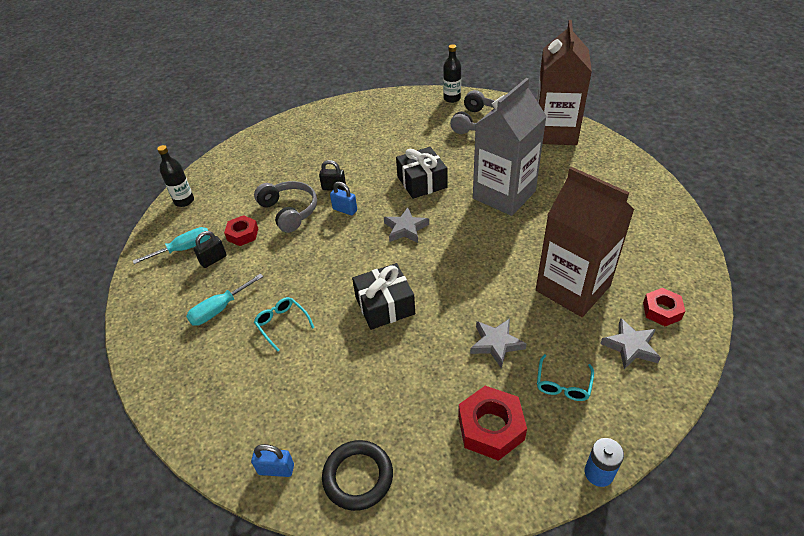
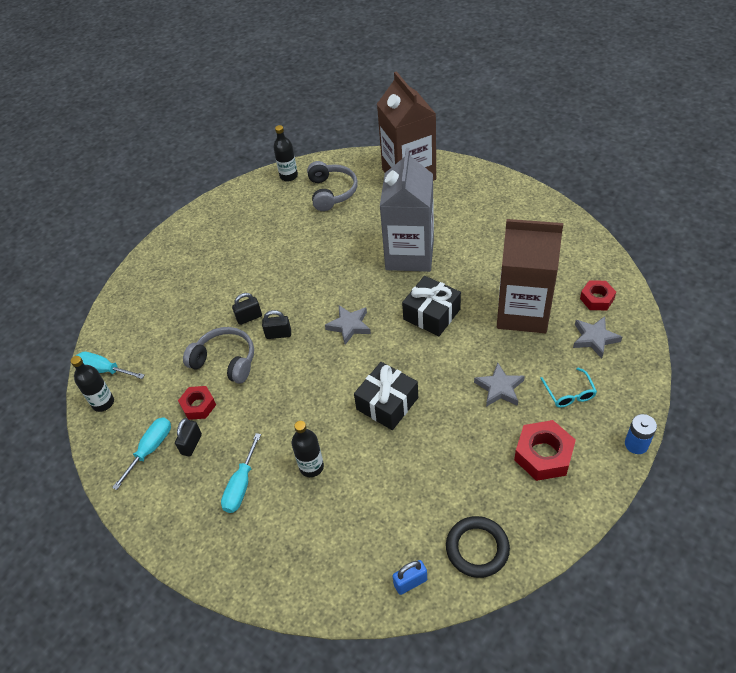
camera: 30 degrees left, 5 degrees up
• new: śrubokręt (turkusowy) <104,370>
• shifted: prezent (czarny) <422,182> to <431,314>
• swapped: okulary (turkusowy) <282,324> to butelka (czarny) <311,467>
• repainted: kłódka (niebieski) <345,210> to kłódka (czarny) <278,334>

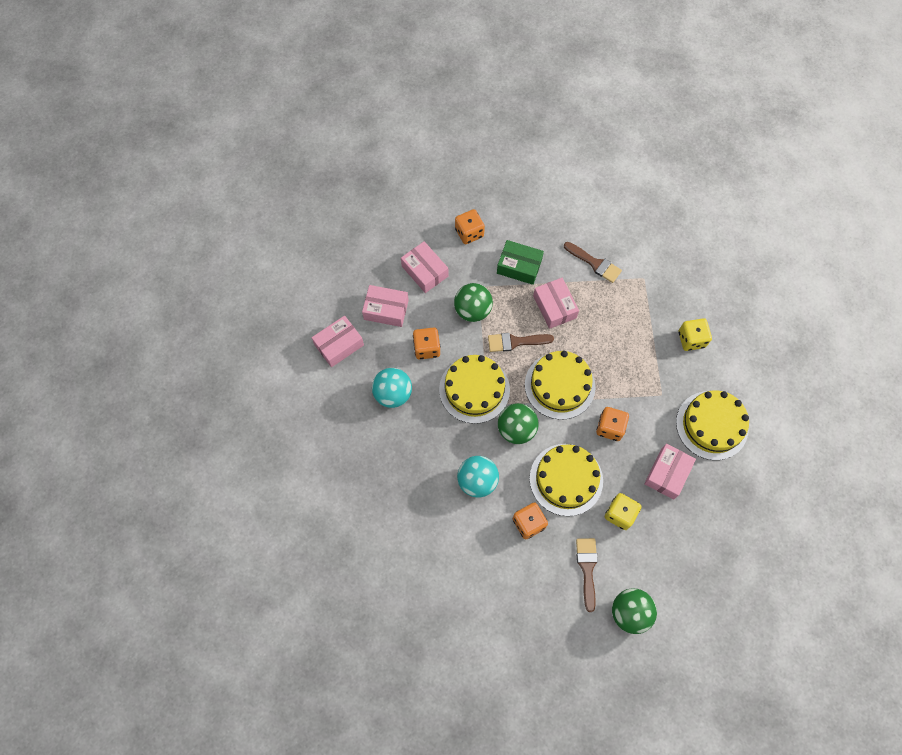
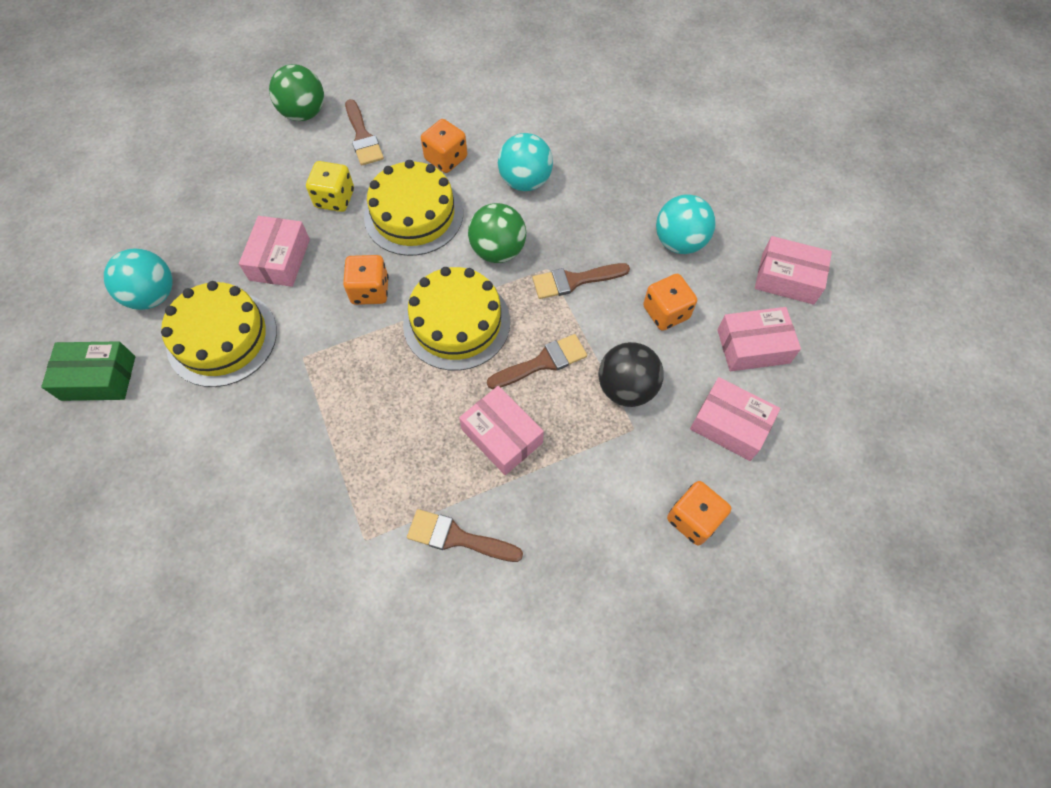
camera: 160 degrees right, 5 degrees down
• gone: kostka do gry (żółty) <691,339>
• new: piłka (turkusowy) <153,295>
• shifted: pudełko (zielony) <519,266> to <98,378>
• swapped: tort (żółty) <474,389> to pędzel (brązowy) <574,280>
• repainted: piłka (zielony) <472,310> to piłka (czarny) <626,388>
• rotated: pudełko (różowy) <339,345> = <787,278> 75 degrees clockwise

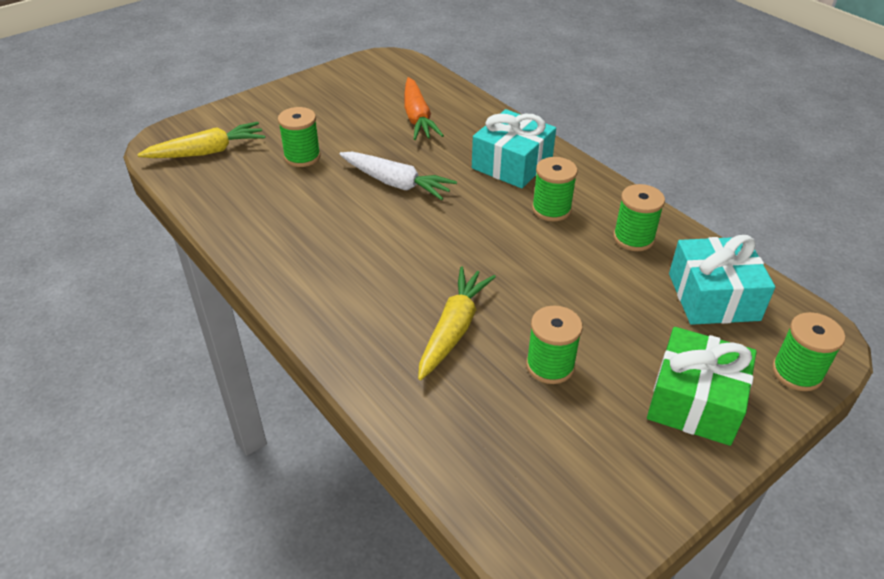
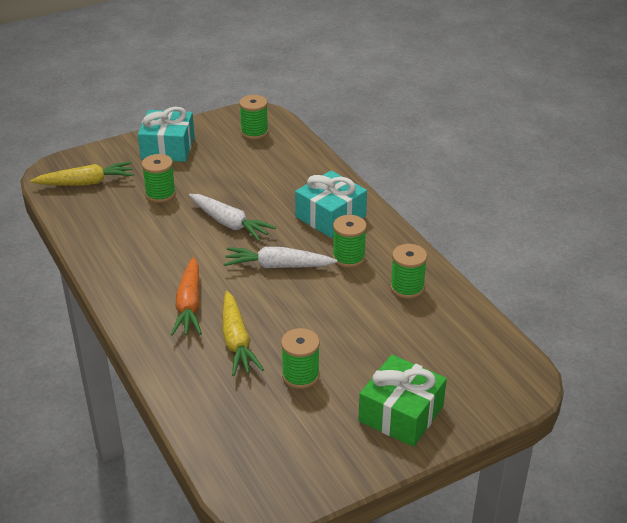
camera: 10 degrees right, 5 degrees down
• new: marchewka (biały) <278,266>
• shifted: marchewka (pomarańczowy) <417,117> to <189,305>
• shifted: prezent (turkusowy) <713,297> to <168,148>
• shifted: szpulka (zielony) <797,372> to <254,132>
• rotated: marchewka (żółty) <453,329> = <237,341> 135 degrees clockwise

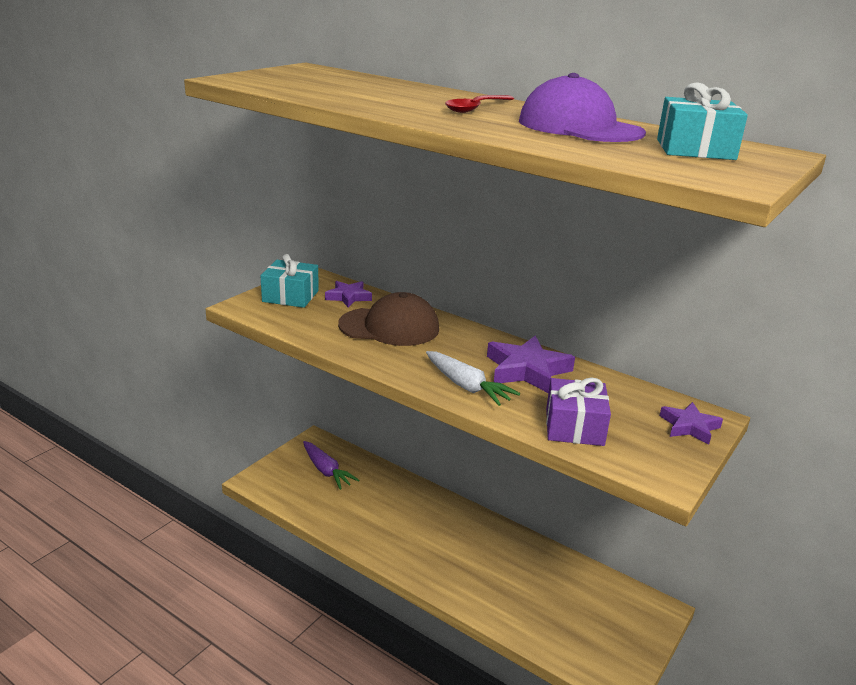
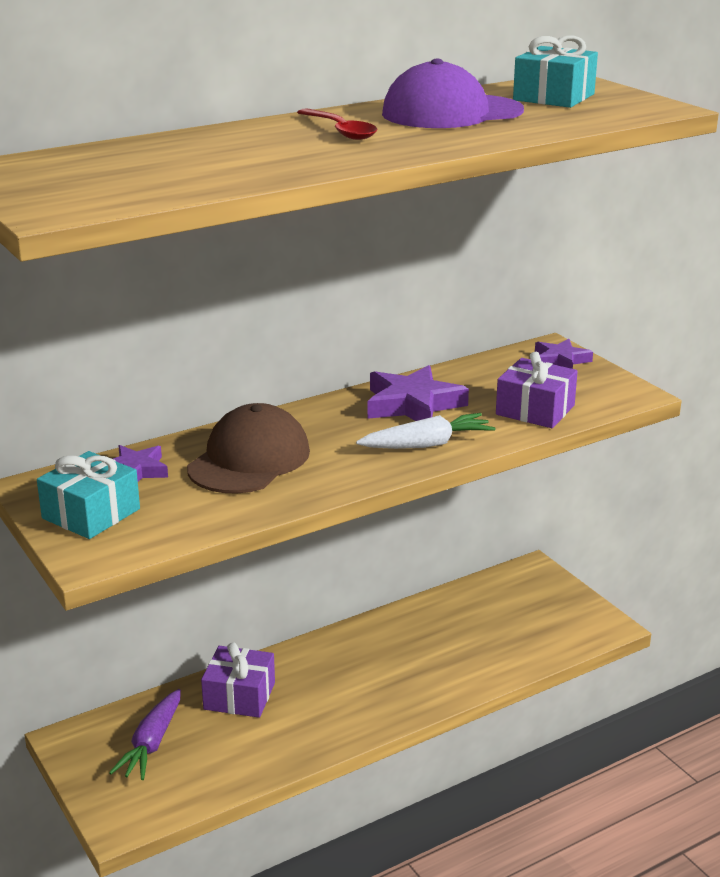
camera: 65 degrees left, 0 degrees up
• new: prezent (fioletowy) <239,696>
• rotated: marchewka (fioletowy) <326,471> = <151,744> 120 degrees clockwise

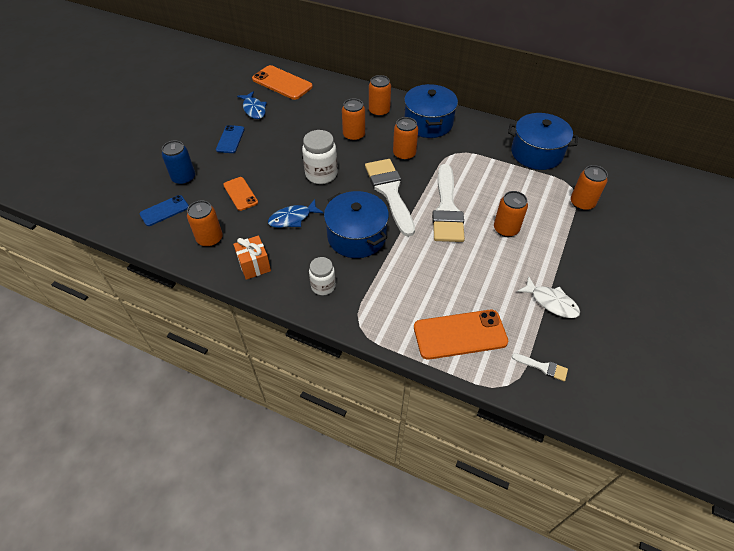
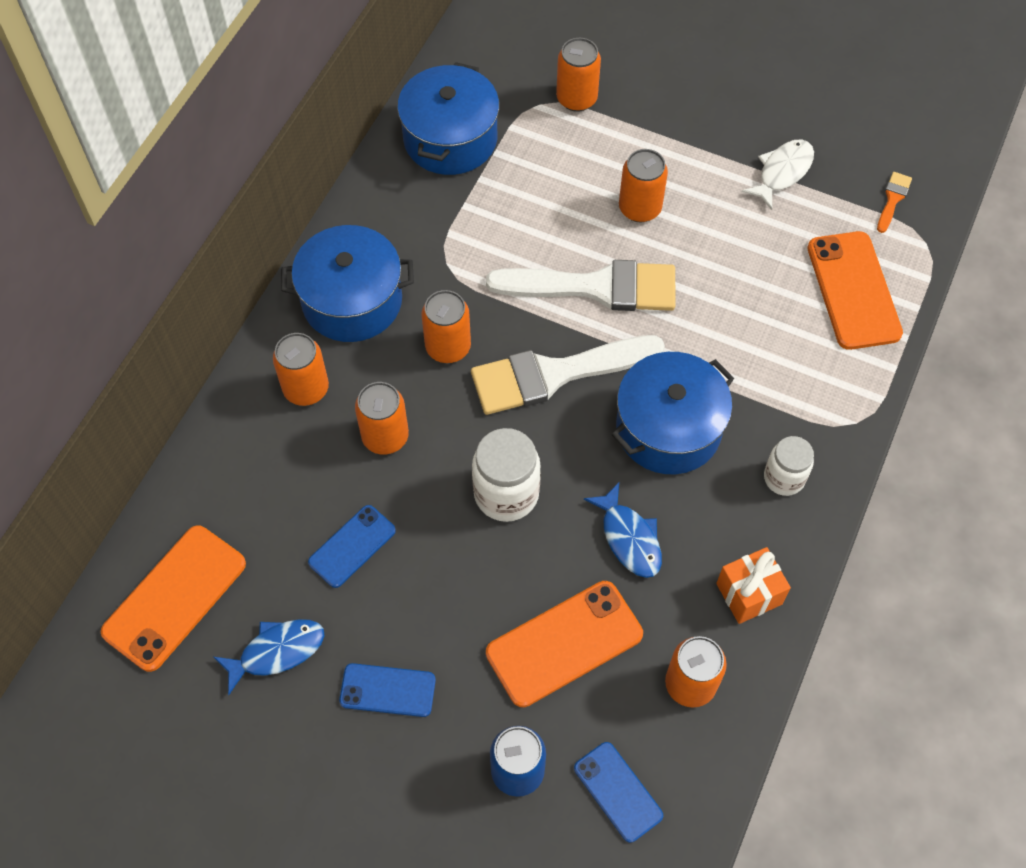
camera: 90 degrees left, 10 degrees up
• new: telefon (niebieski) <352,546>
• repainted: pędzel (biały) <543,367> to pędzel (pomarańczowy) <892,199>
• scaled: telefon (pomarańczowy) <240,194> = <564,643> x1.65

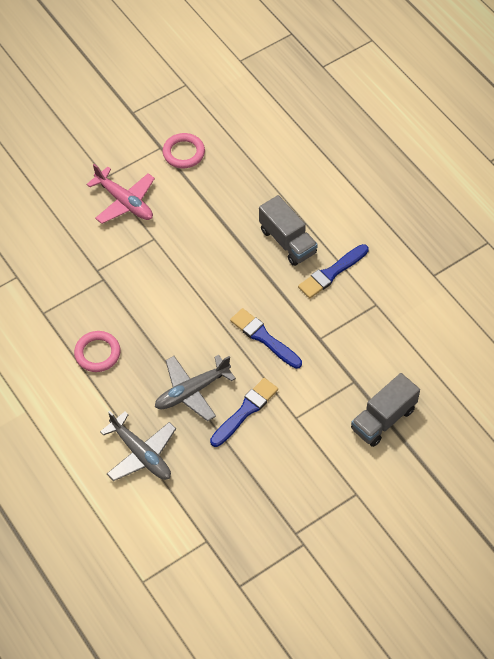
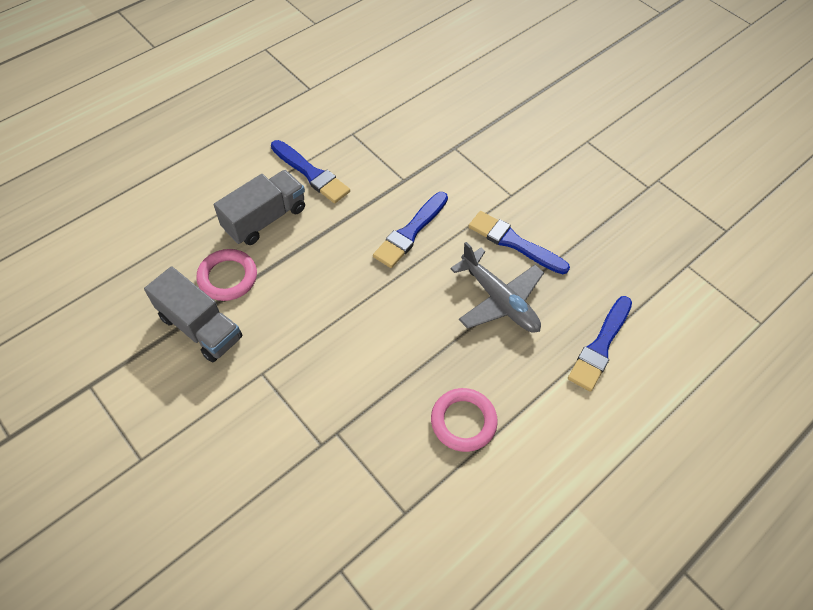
camera: 100 degrees left, 0 degrees up
• gone: samolot (różowy) <124,202>
• shifted: pierścień (różowy) <183,153> to <228,277>
• shifted: ciężarówka (szary) <383,419> to <200,327>
• swapped: samolot (szary) <141,454> to pędzel (niebieski) <600,346>

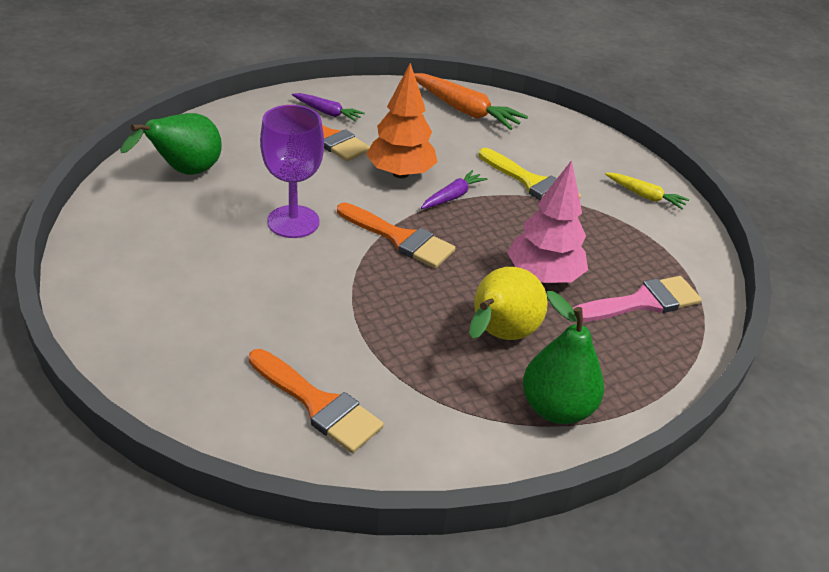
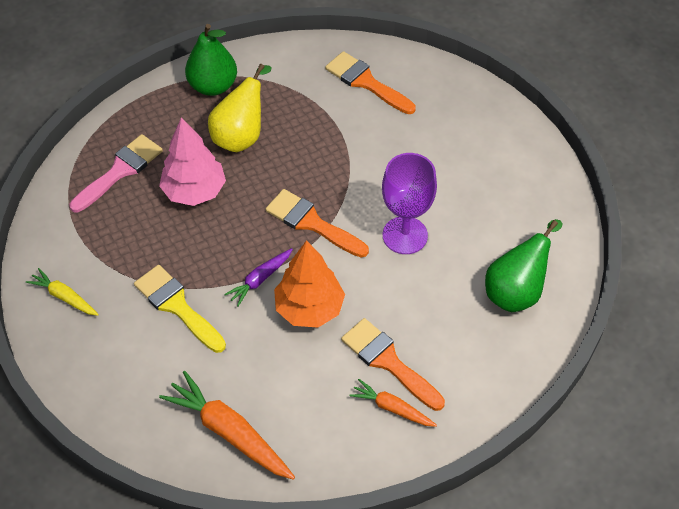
camera: 175 degrees left, 15 degrees up
• repainted: marchewka (fioletowy) <327,112> to marchewka (pomarańczowy) <392,408>
• rotated: pędzel (różowy) <642,302> = <120,171> 150 degrees clockwise

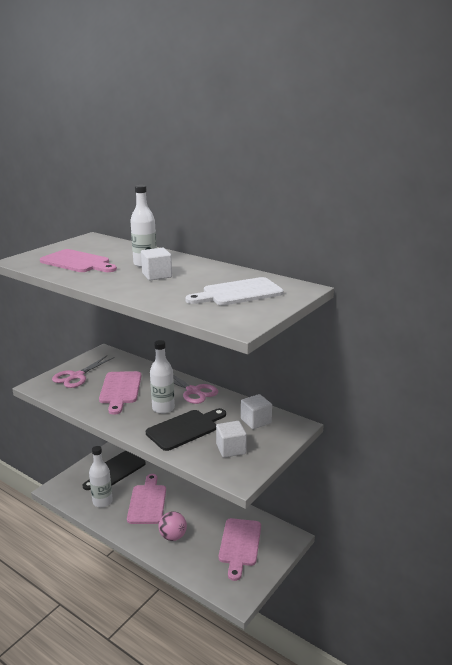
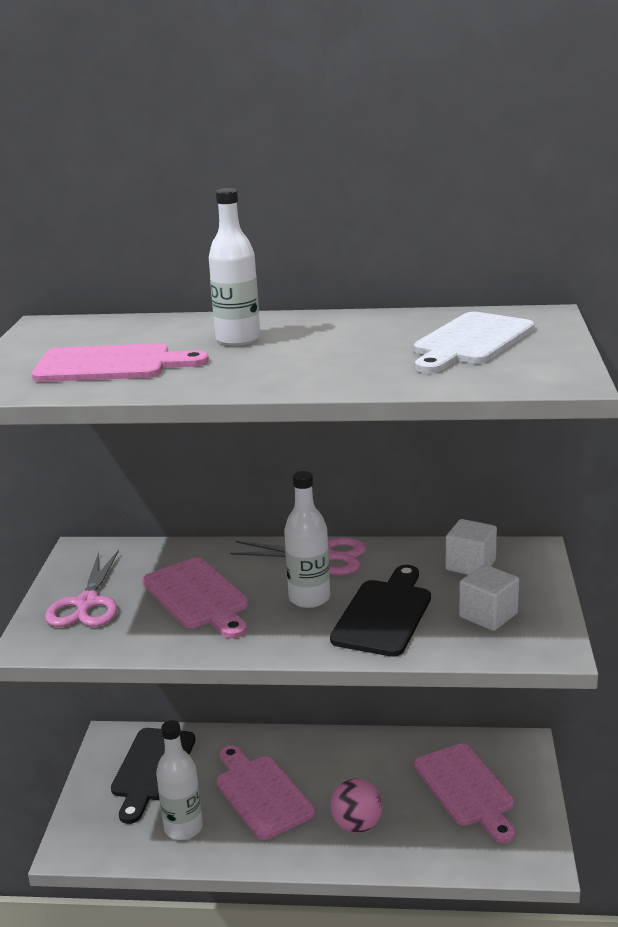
camera: 30 degrees left, 0 degrees up
• gone: sześcian (biały) <157,275>

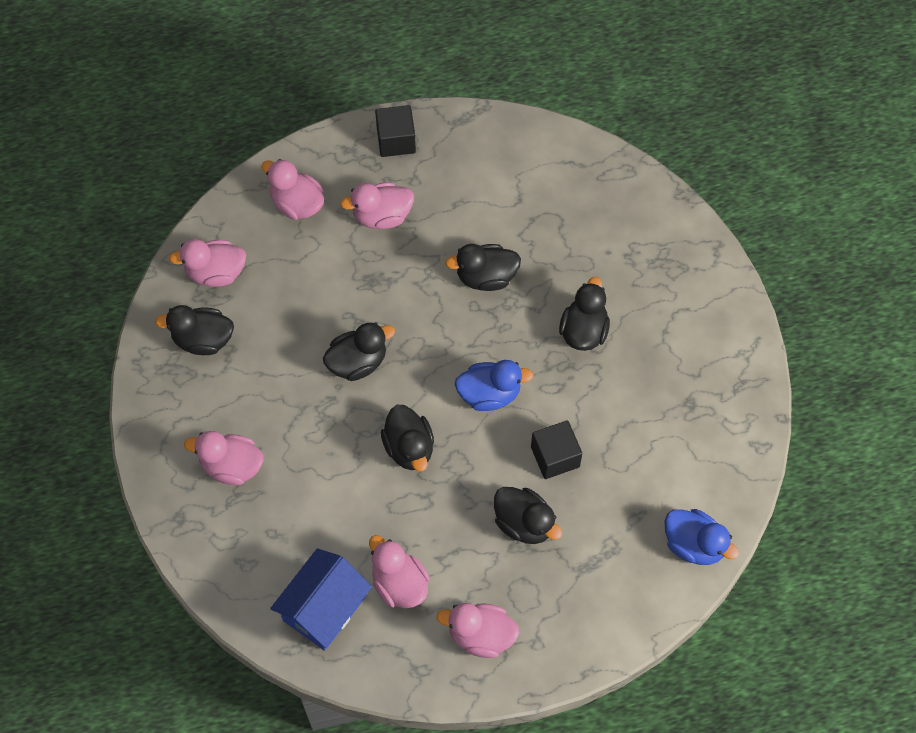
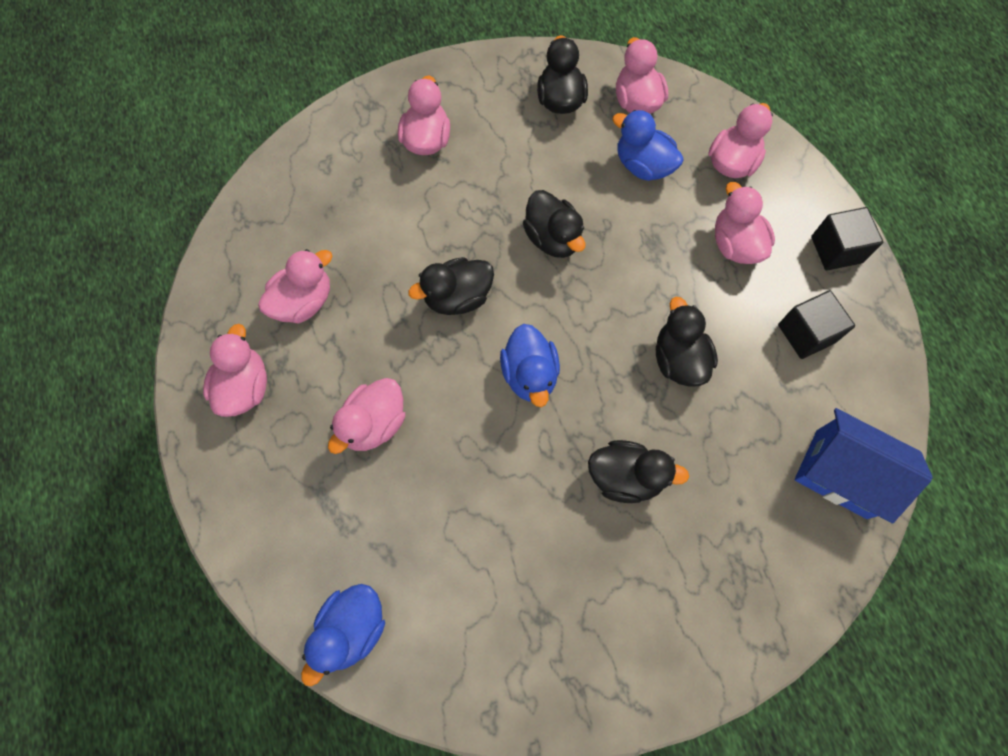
camera: 85 degrees right, 5 degrees up
• new: kaczka (niebieski) <643,166>
• shifted: domek (niebieski) <324,609> to <841,473>
• shifted: sześcian (czarny) <555,457> to <806,333>
• repainted: kaczka (czarny) <524,523> to kaczka (różowy) <374,424>

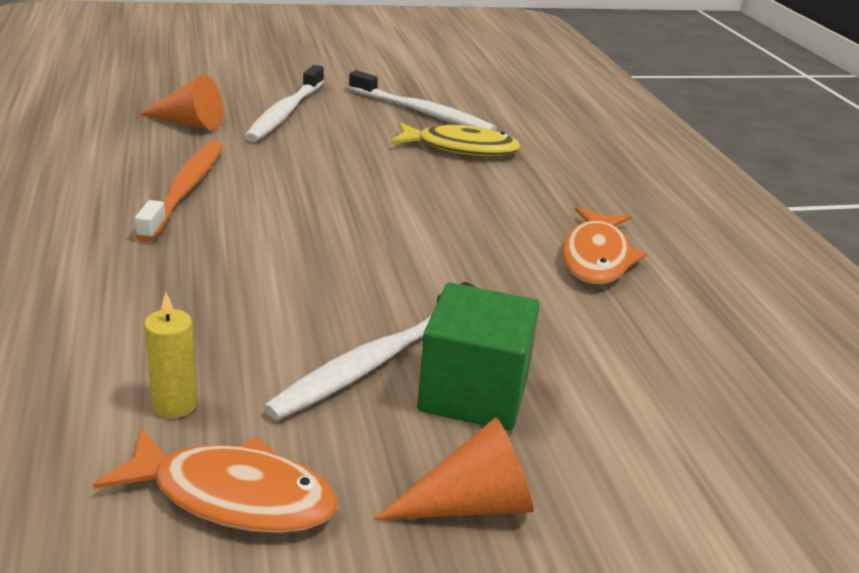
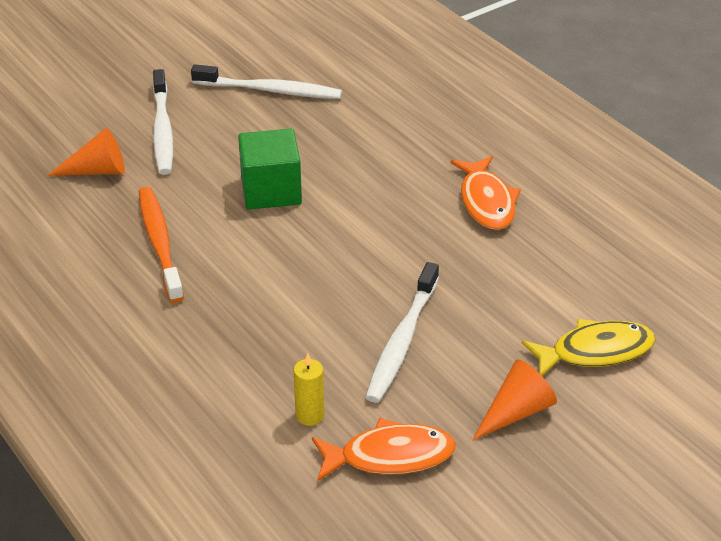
camera: 20 degrees left, 10 degrees up
• shifted: ryba (żółty) <461,148> to <595,351>
• shifted: sześcian (zielony) <473,393> to <271,191>

